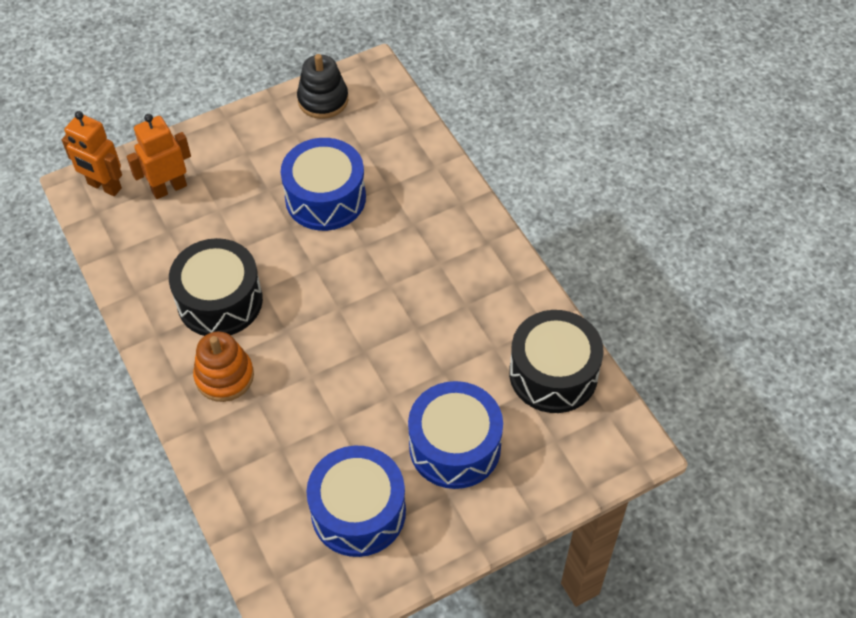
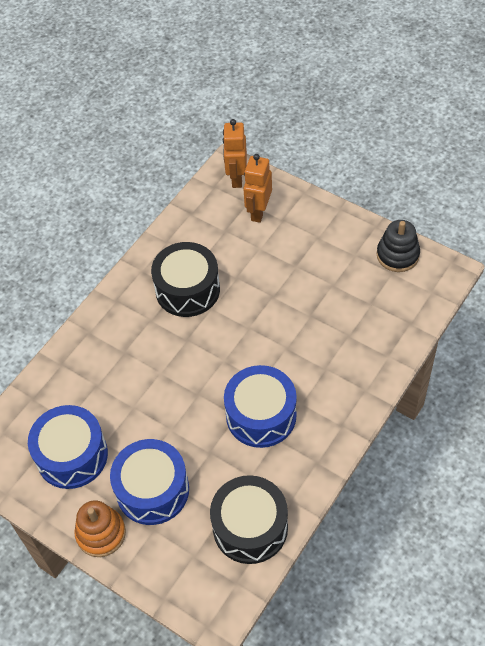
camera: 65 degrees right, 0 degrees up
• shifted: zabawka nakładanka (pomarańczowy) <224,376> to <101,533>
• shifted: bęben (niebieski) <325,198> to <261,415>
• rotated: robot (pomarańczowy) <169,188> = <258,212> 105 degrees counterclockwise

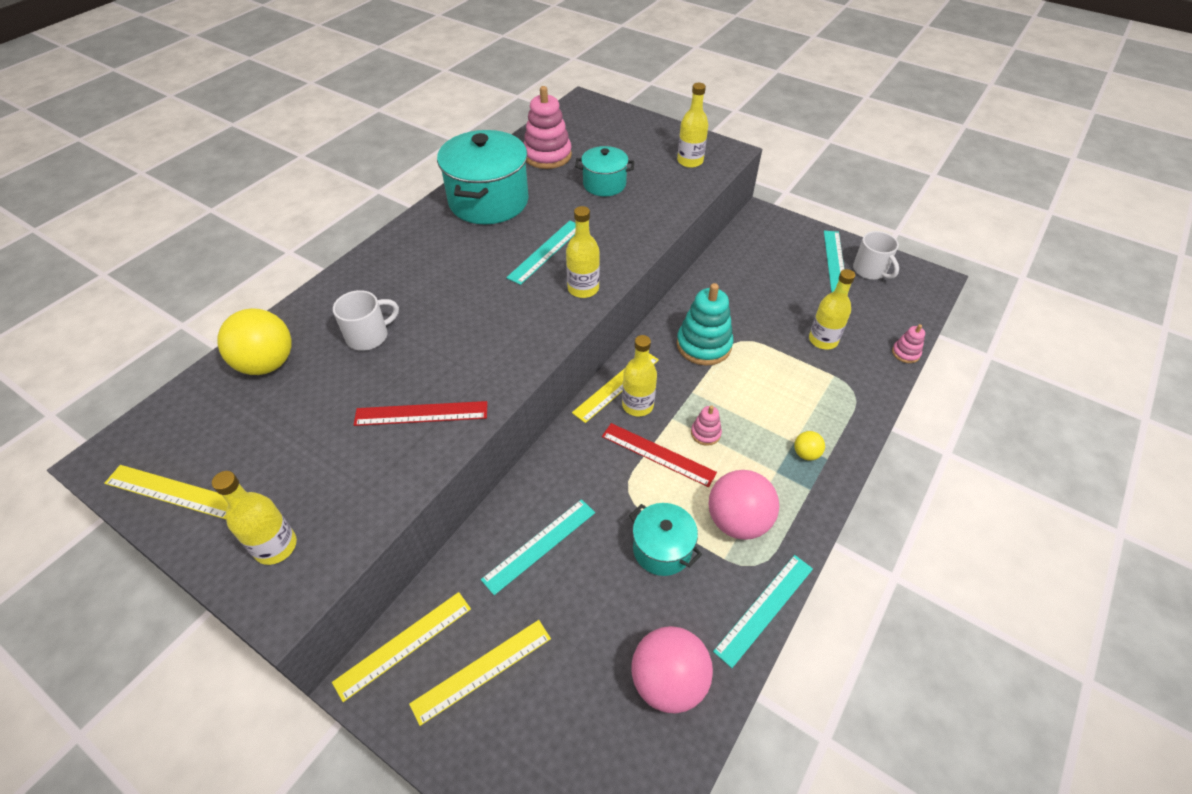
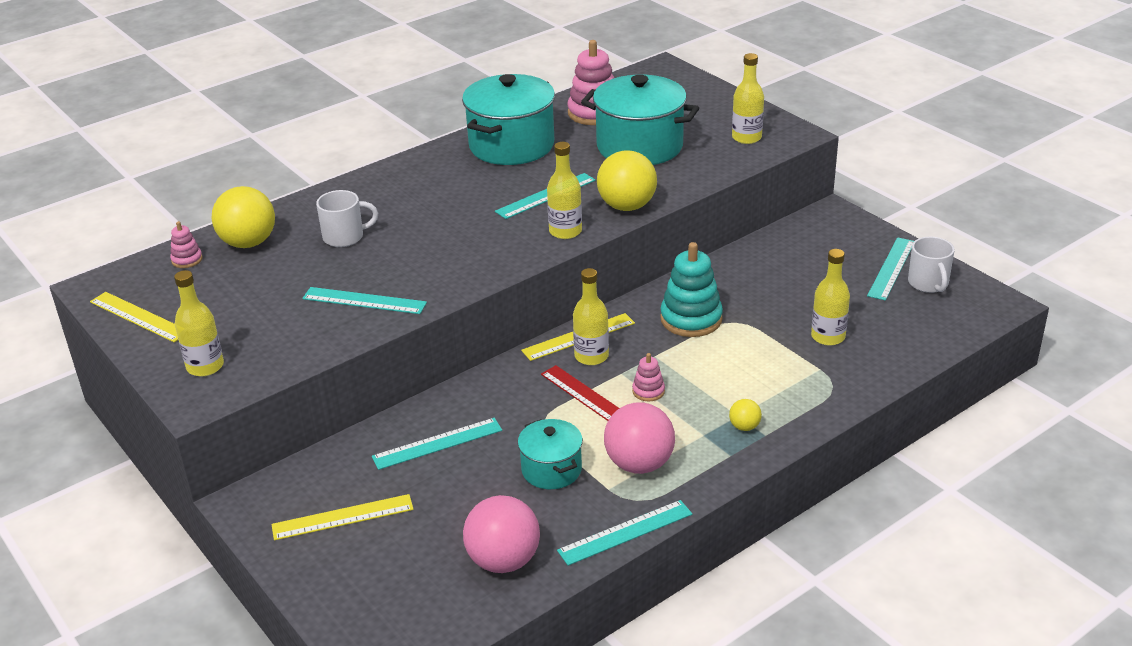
camera: 20 degrees right, 15 degrees down
• gone: linijka (żółty) <404,645>
• new: piłka (żółty) <627,206>
• shifted: zabawka nakładanka (różowy) <905,353> to <187,260>
• repainted: linijka (czerwony) <421,414> to linijka (turkusowy) <364,301>
• scaled: garnek (turkusowy) <604,184> = <639,146> x1.80

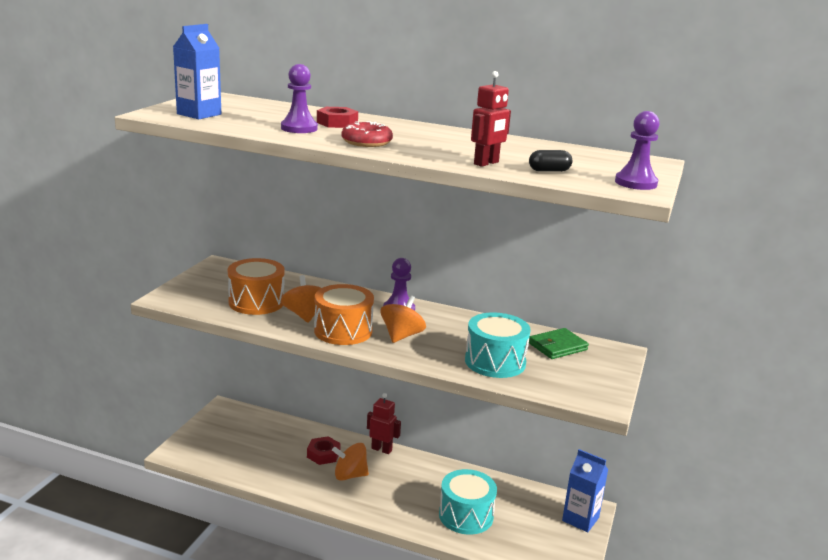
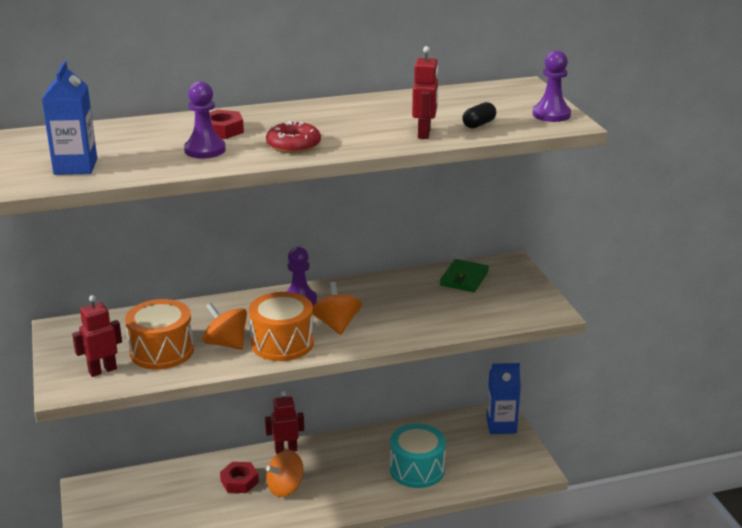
camera: 35 degrees left, 5 degrees up
• gone: bęben (turkusowy) <495,362>
• new: robot (czerwony) <102,370>

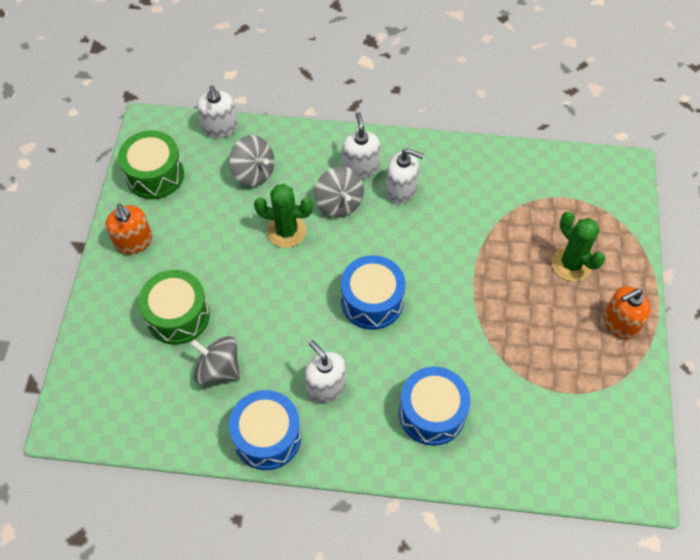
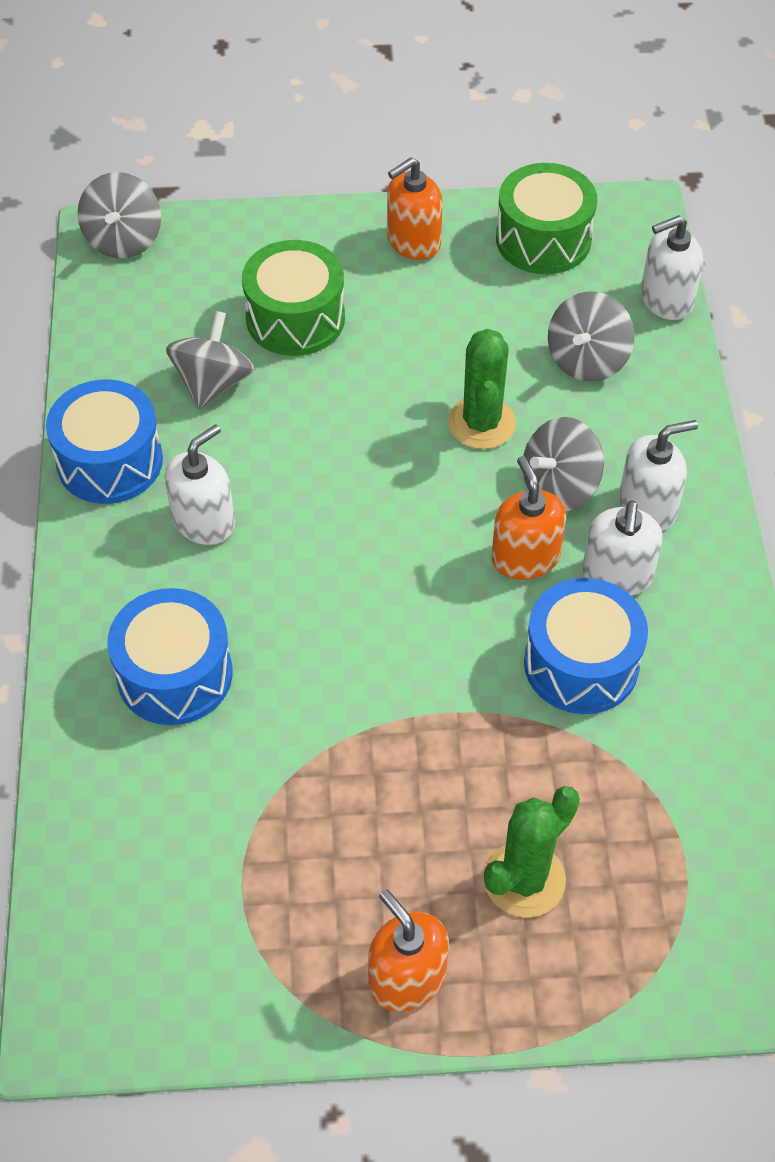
camera: 80 degrees right, 5 degrees down
• new: bączek (szary) <124,240>
• new: dozownik mydła (pomarańczowy) <525,557>
• shifted: bęben (niebieski) <372,301> to <581,664>

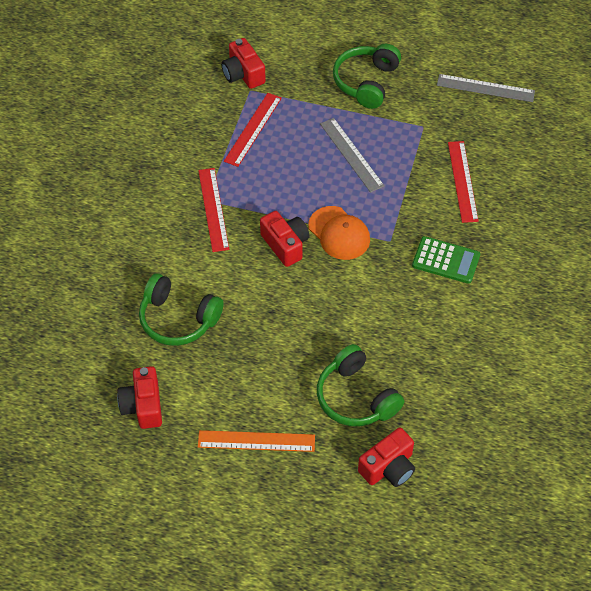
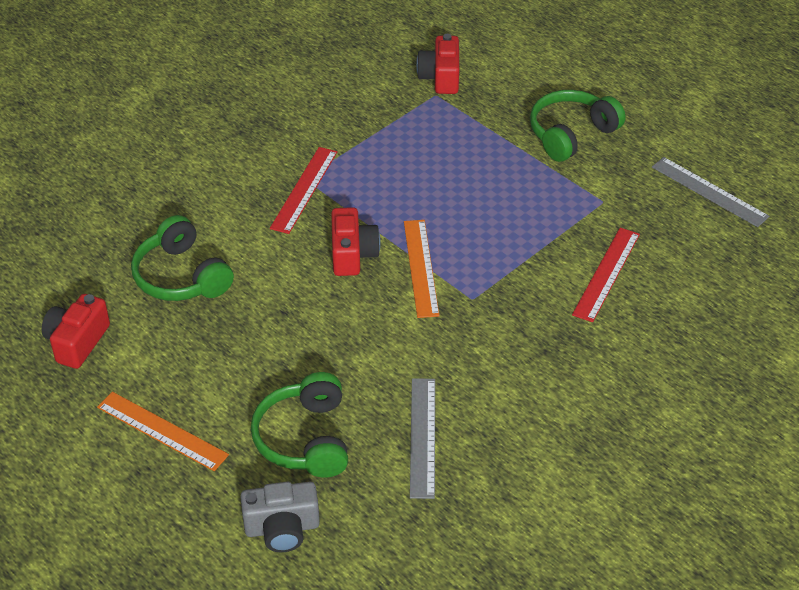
camera: 30 degrees right, 10 degrees down
• gone: linijka (czerwony) <253,129>
• gone: kalkulator (zielony) <446,260>
• shifted: linijka (szary) <351,154> to <422,437>
• swapped: czapka (pomarańczowy) <339,233> to linijka (pomarańczowy) <420,267>
• repainted: aparat fotograficzny (czerwony) <388,467> to aparat fotograficzny (szary) <282,528>

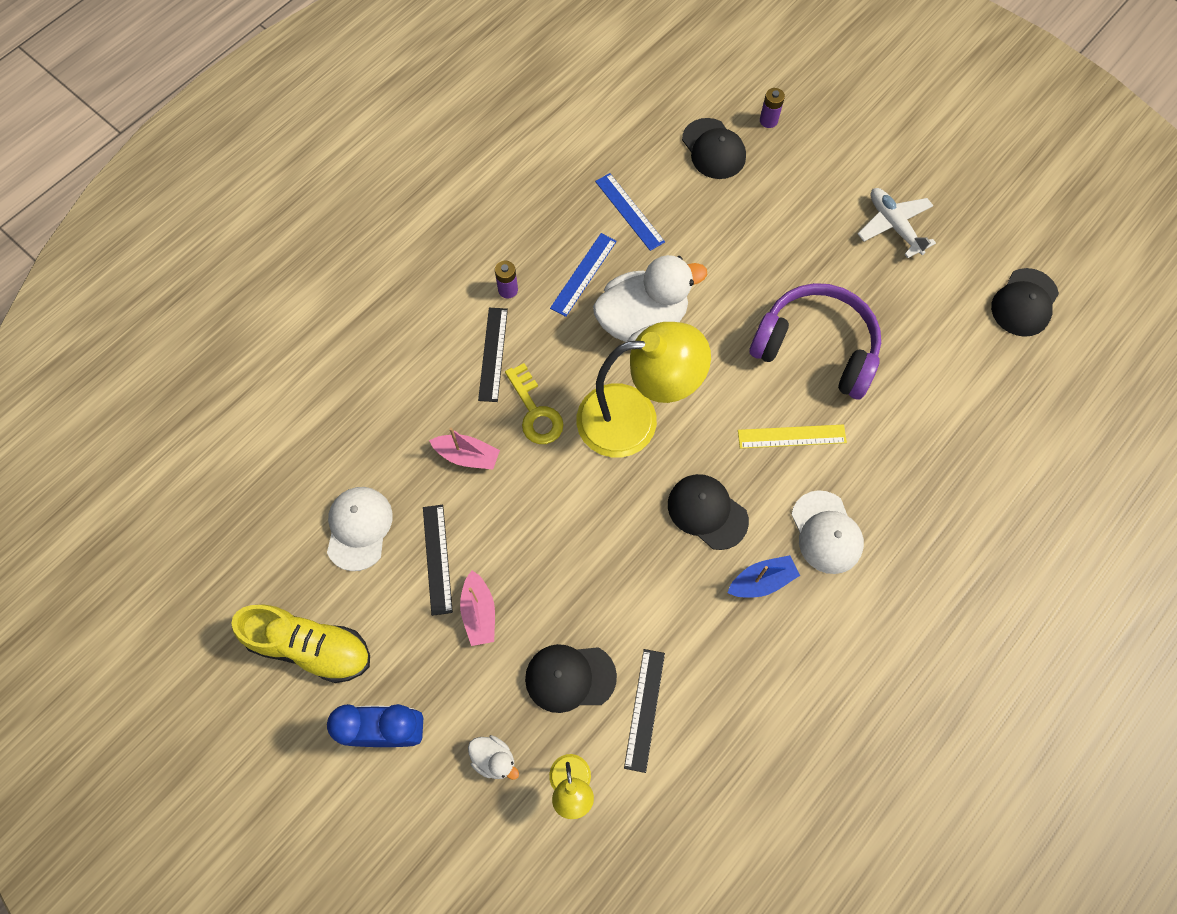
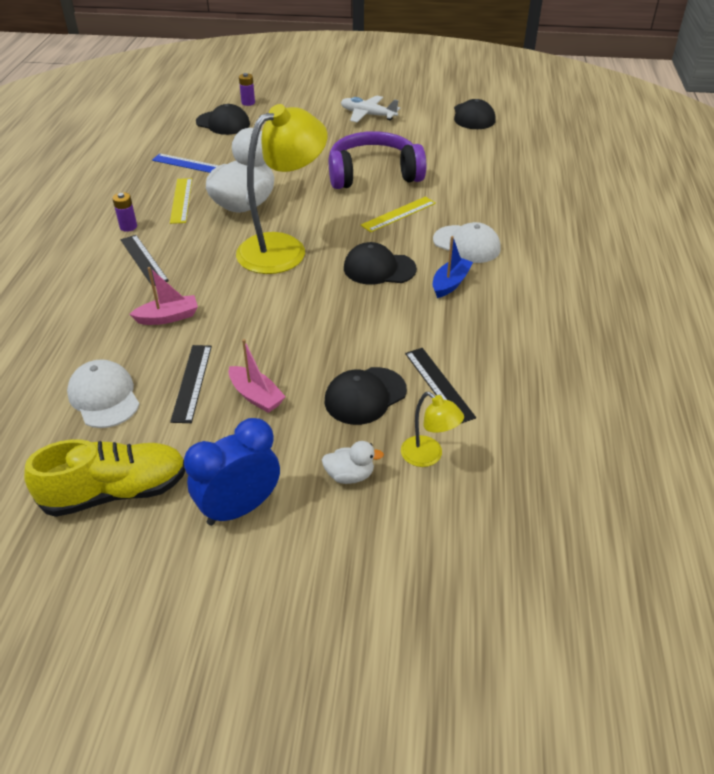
camera: 35 degrees left, 25 degrees down
• gone: klucz (żółty) <535,411>
• repainted: linijka (niebieski) <583,274> to linijka (żółty) <181,200>
• rotated: linijka (czarny) <437,559> = <192,382> 45 degrees clockwise

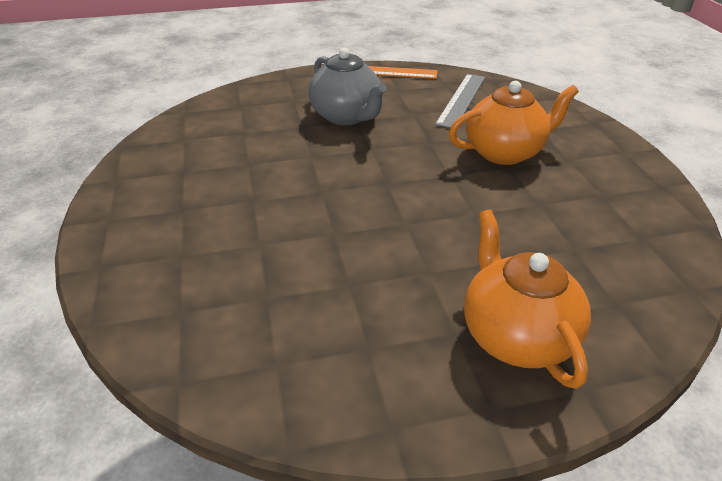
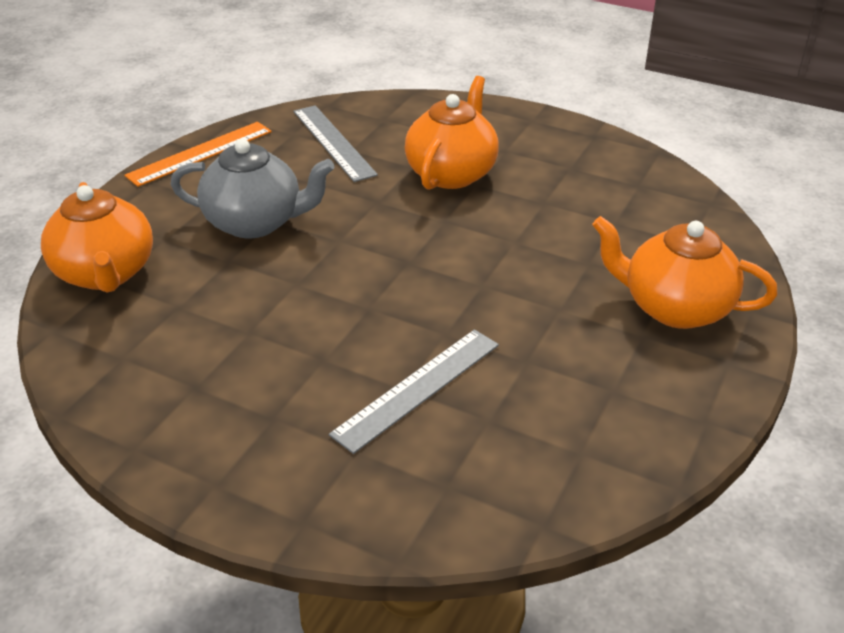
camera: 50 degrees left, 0 degrees up
• new: imbryk (pomarańczowy) <105,273>
• new: linijka (szary) <417,388>

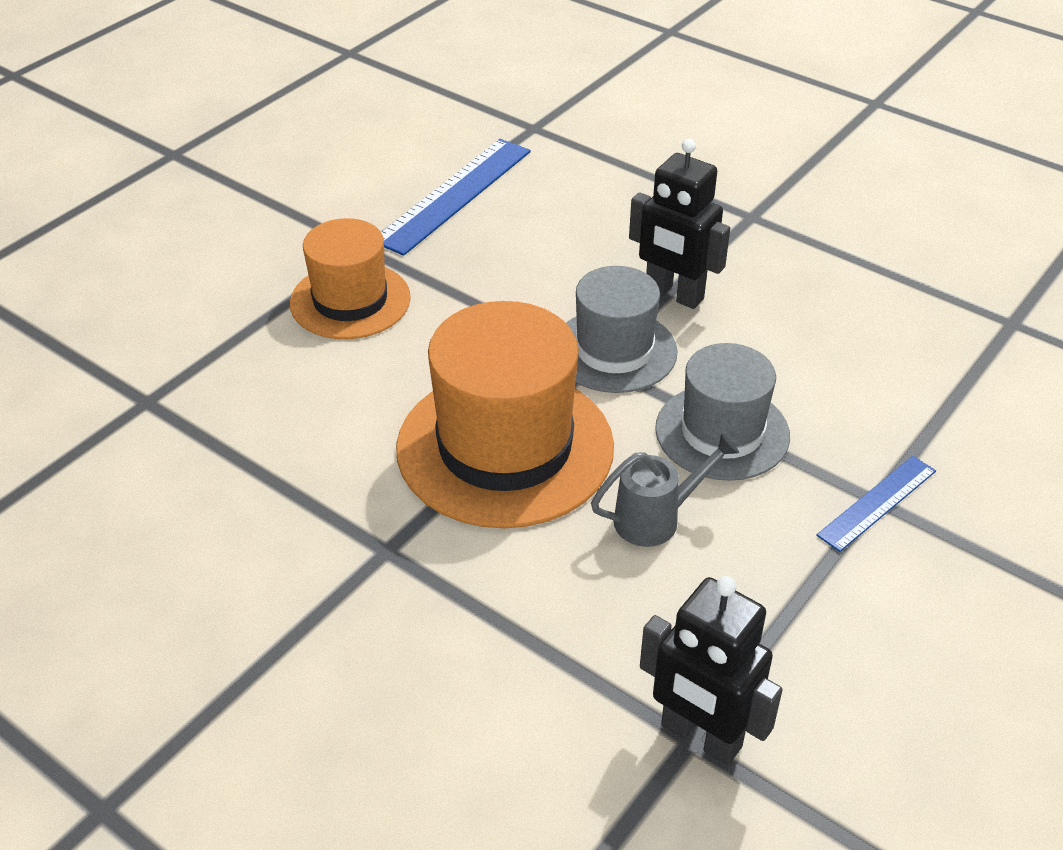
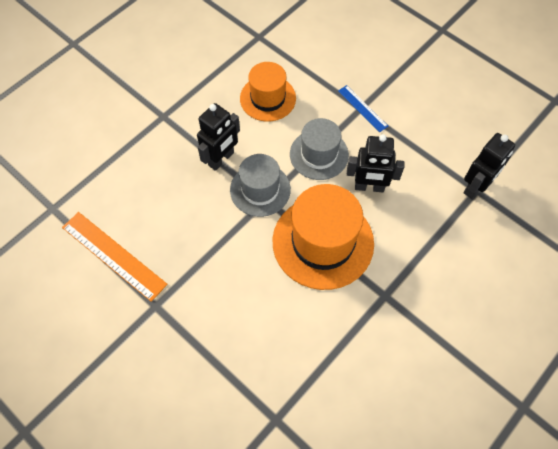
camera: 85 degrees left, 20 degrees up
• shifted: kapelusz (pomarańczowy) <350,300> to <268,98>
• swapped: konewka (szary) <655,519> to robot (czarny) <369,187>
• repainted: linijka (niebieski) <454,195> to linijka (pomarańczowy) <113,255>

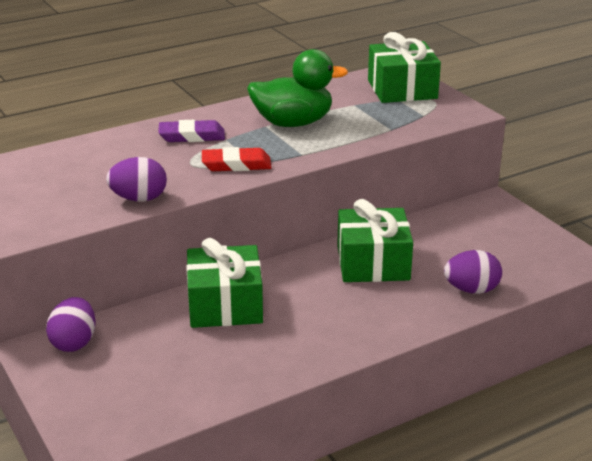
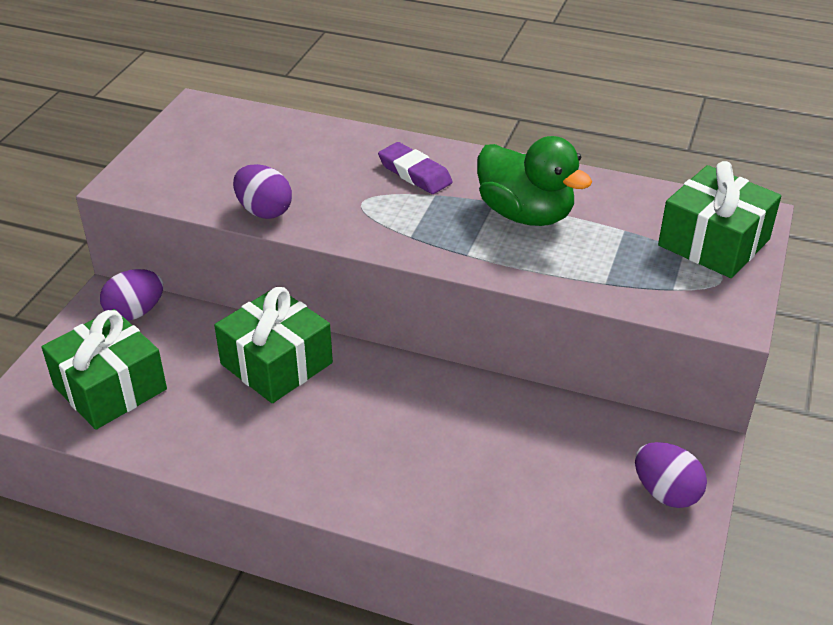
camera: 50 degrees right, 10 degrees up
• gone: gumka do mazania (czerwony) <236,165>
• shifted: prezent (zielony) <373,263> to <110,388>
• shifted: jajko (fioletowy) <471,290> to <666,492>

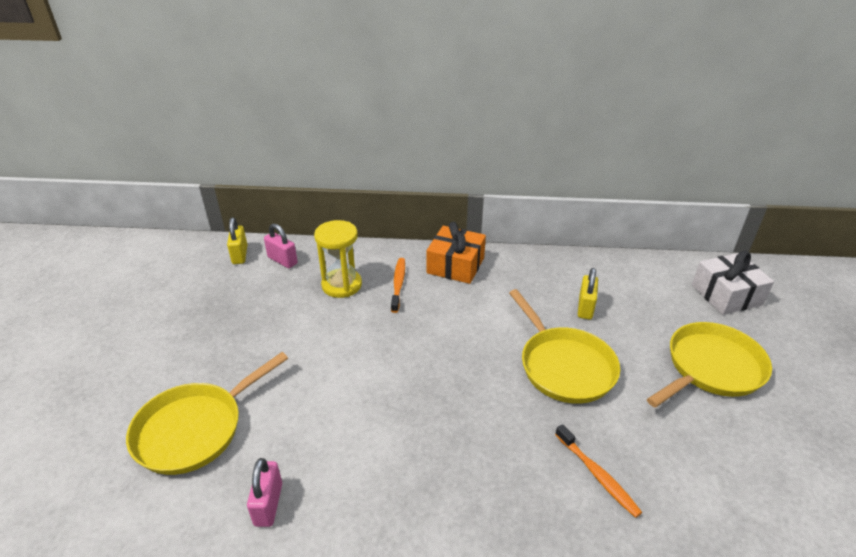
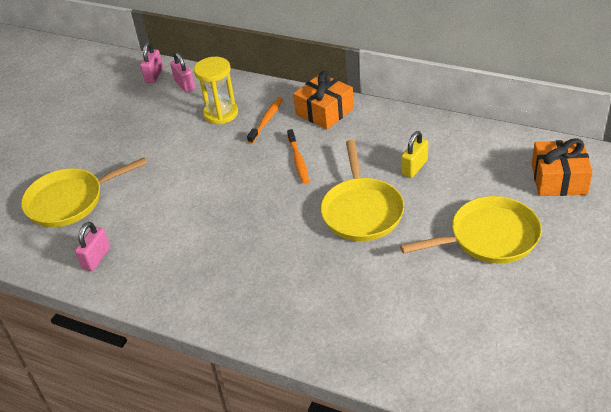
camera: 25 degrees right, 5 degrees up
• shifted: szczoteczka do zębów (pomarańczowy) <597,475> to <298,161>
• repainted: kłódka (żółty) <240,255> to kłódka (różowy) <154,75>
• repainted: prezent (biały) <726,295> to prezent (pomarańczowy) <558,179>

